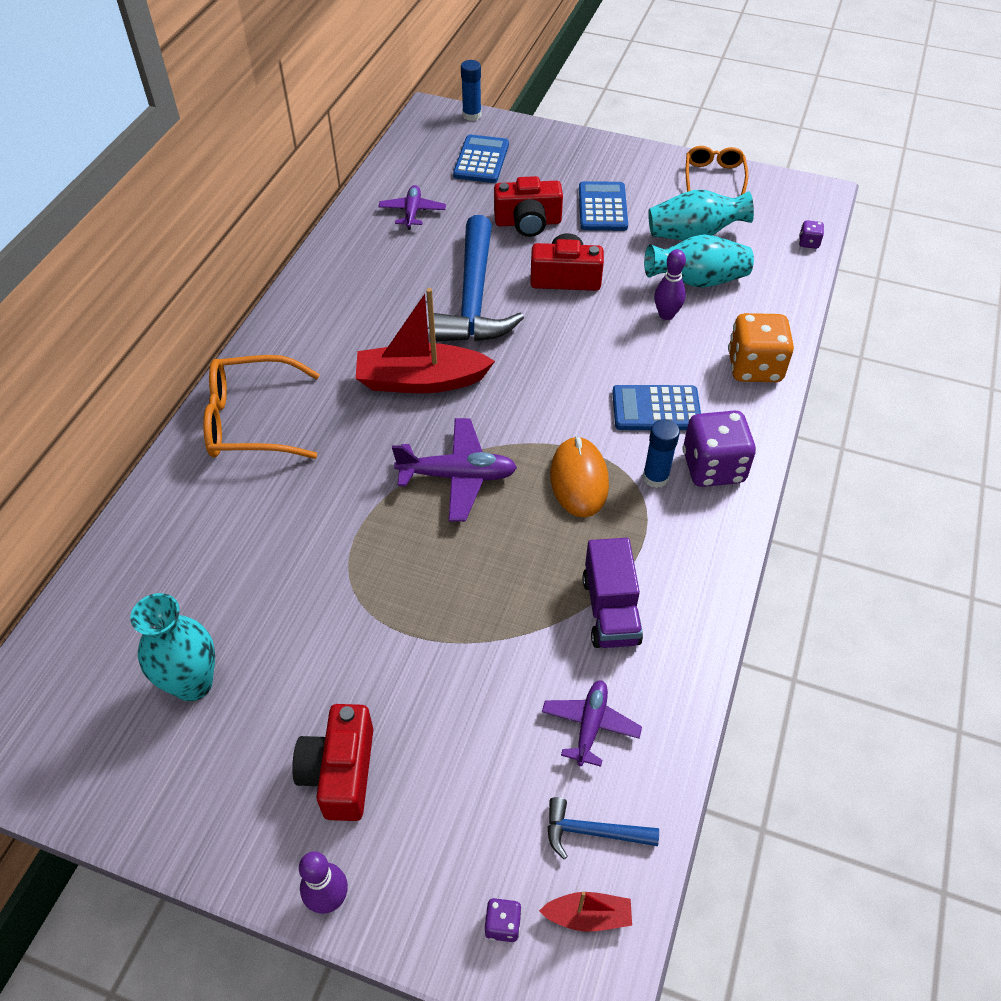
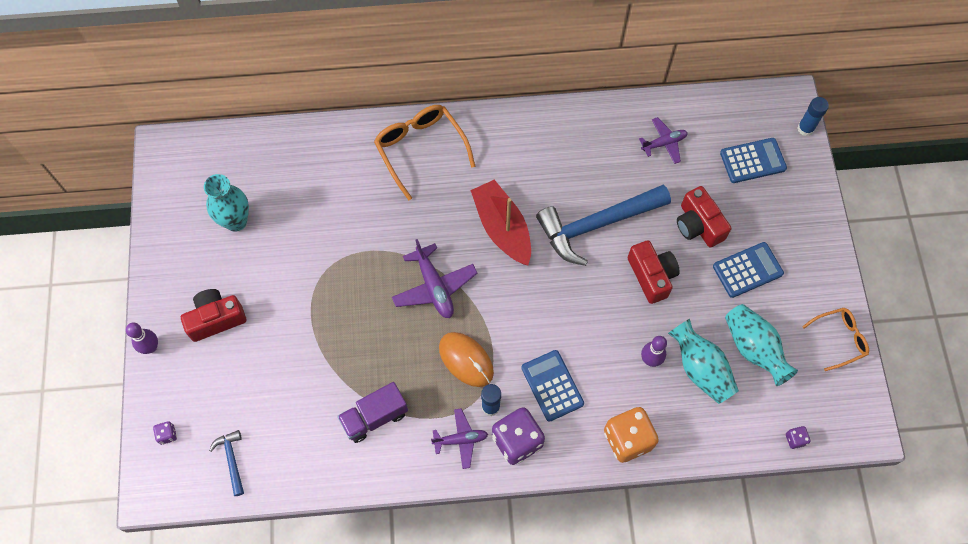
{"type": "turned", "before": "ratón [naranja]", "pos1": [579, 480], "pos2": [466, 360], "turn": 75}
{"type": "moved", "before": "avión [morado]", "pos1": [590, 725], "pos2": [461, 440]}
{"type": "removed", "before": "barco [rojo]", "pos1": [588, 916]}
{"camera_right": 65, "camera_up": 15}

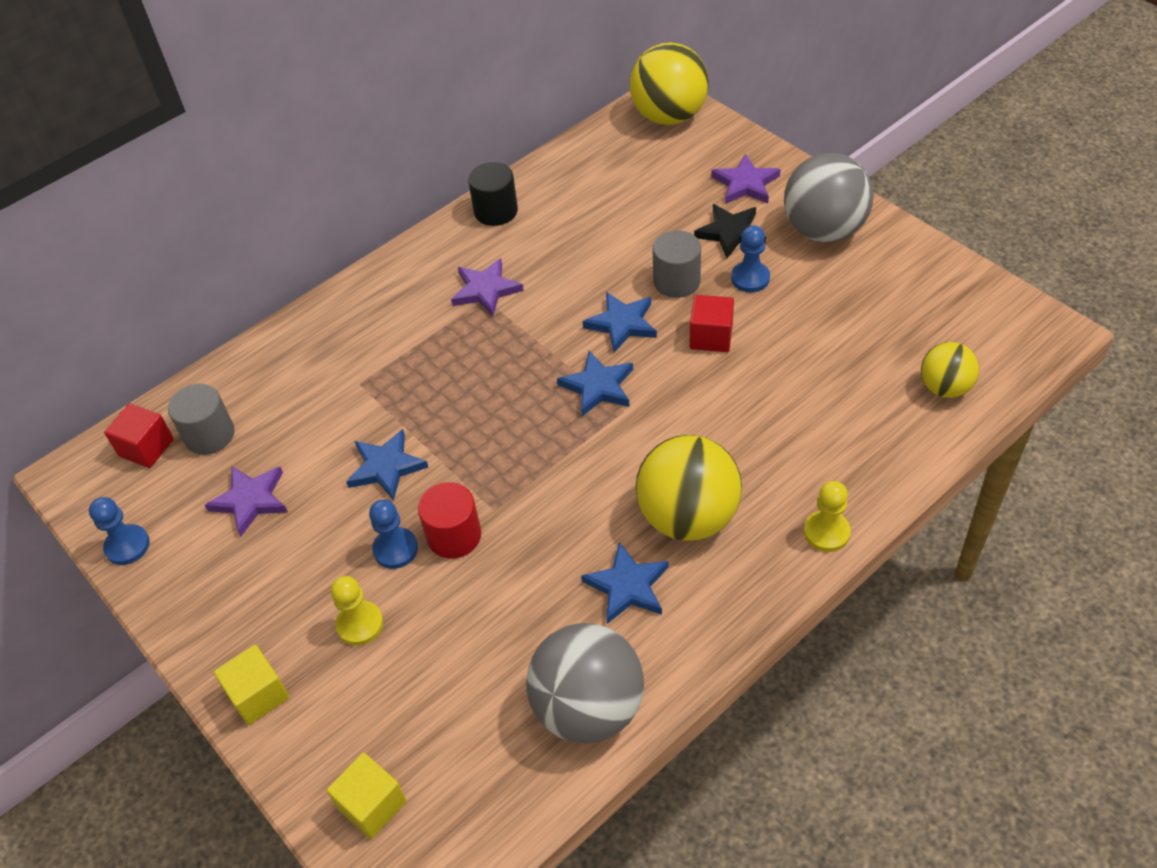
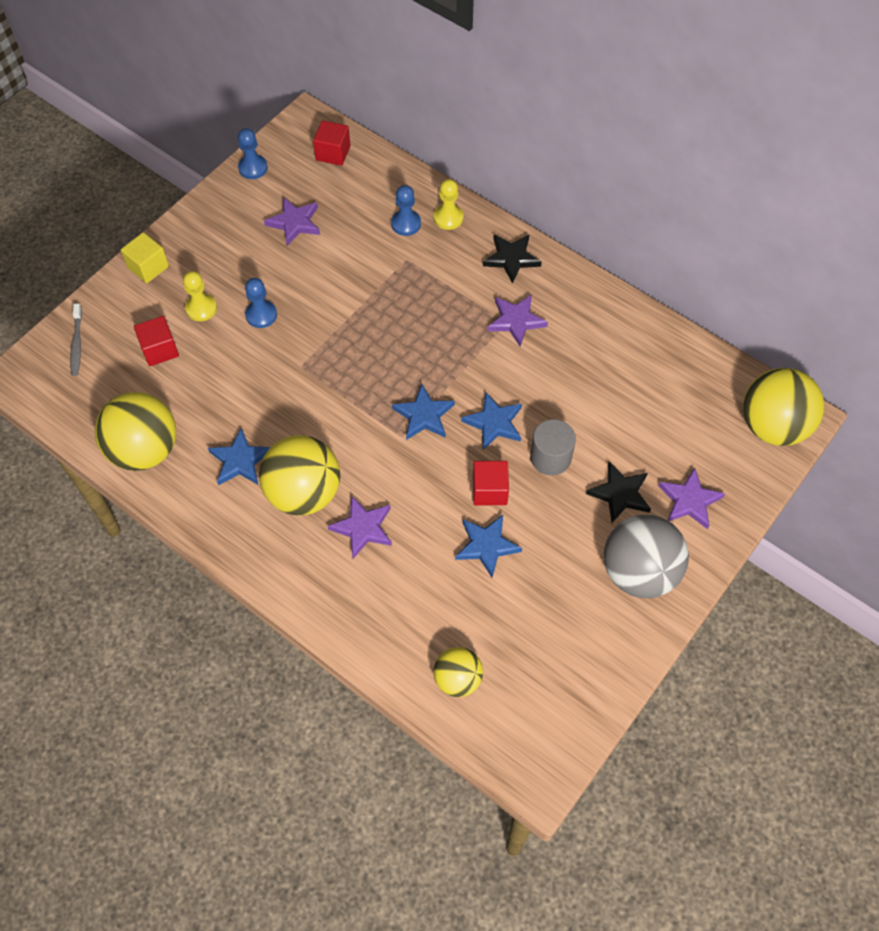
{"type": "removed", "before": "cilindro [negro]", "pos1": [496, 211]}
{"type": "moved", "before": "peón [azul]", "pos1": [750, 278], "pos2": [406, 224]}
{"type": "removed", "before": "cilindro [gris]", "pos1": [209, 435]}
{"type": "moved", "before": "estrella [azul]", "pos1": [386, 467], "pos2": [486, 545]}
{"type": "moved", "before": "peón [amarillo]", "pos1": [826, 532], "pos2": [448, 218]}
{"type": "removed", "before": "cilindro [rojo]", "pos1": [454, 536]}
{"type": "recoloured", "before": "pelota [gris]", "after": "pelota [amarillo]", "pos1": [588, 707], "pos2": [145, 450]}
{"type": "replaced", "before": "cubo [amarillo]", "after": "cepillo de dientes [gris]", "pos1": [372, 805], "pos2": [77, 344]}
{"type": "added", "after": "estrella [negro]", "pos2": [511, 258]}
{"type": "added", "after": "cubo [rojo]", "pos2": [160, 350]}
{"type": "added", "after": "estrella [morado]", "pos2": [363, 528]}
{"camera_right": 75, "camera_up": 10}

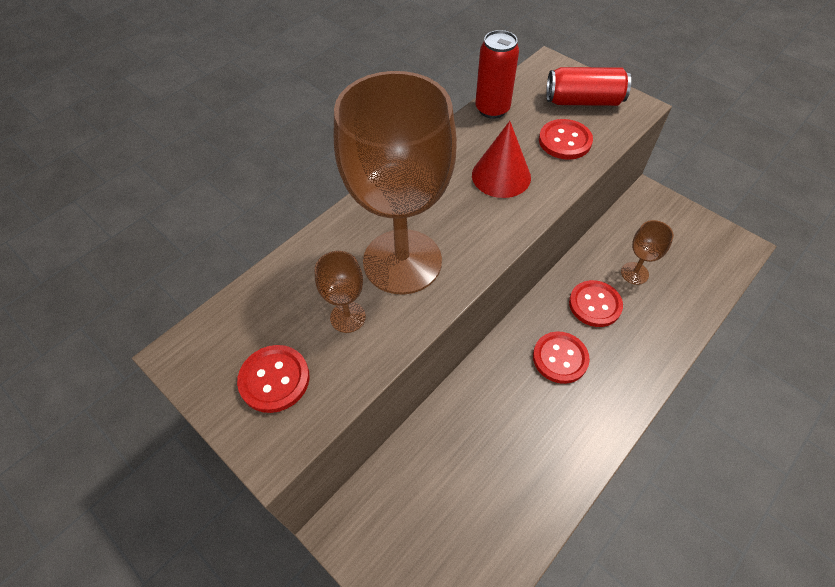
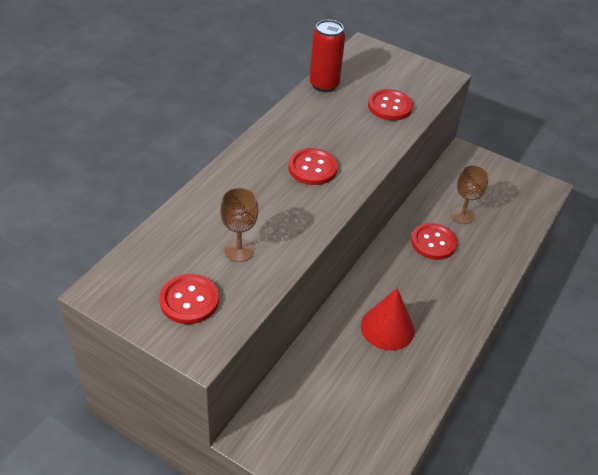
{"type": "removed", "before": "lata [rojo]", "pos1": [583, 101]}
{"type": "removed", "before": "copa [marrón]", "pos1": [402, 261]}
{"type": "moved", "before": "cono [rojo]", "pos1": [501, 176], "pos2": [387, 328]}
{"type": "moved", "before": "botón [rojo]", "pos1": [560, 358], "pos2": [312, 168]}
{"camera_right": -15, "camera_up": -10}

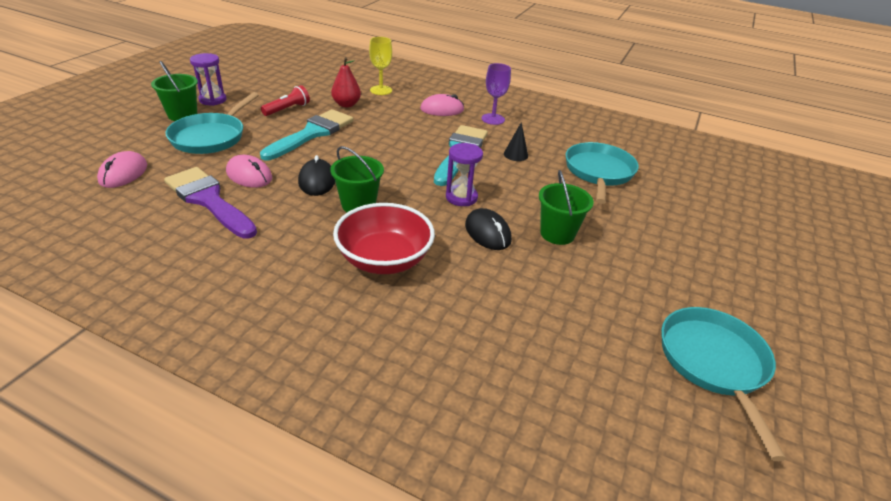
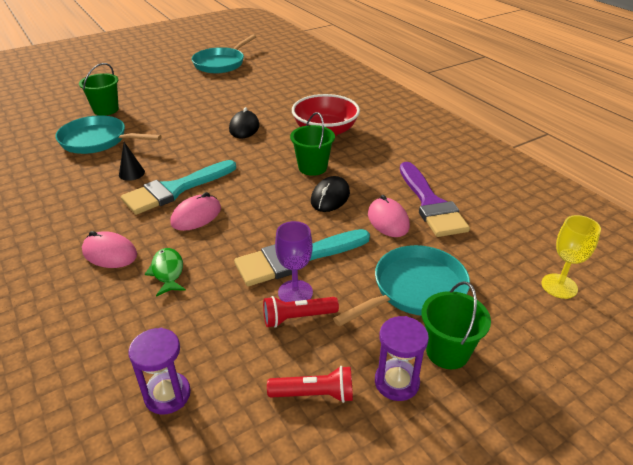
{"type": "moved", "before": "copa [amarillo]", "pos1": [381, 90], "pos2": [559, 286]}
{"type": "removed", "before": "pera [rojo]", "pos1": [346, 104]}
{"type": "moved", "before": "copa [morado]", "pos1": [493, 119], "pos2": [295, 292]}
{"type": "turned", "before": "sartén [turquesa]", "pos1": [598, 173], "pos2": [98, 140], "turn": 60}
{"type": "moved", "before": "reloj de arena [morado]", "pos1": [461, 197], "pos2": [167, 395]}
{"type": "moved", "before": "ratón [rosa]", "pos1": [123, 173], "pos2": [196, 216]}
{"type": "moved", "before": "balde [verde]", "pos1": [557, 234], "pos2": [106, 110]}
{"type": "added", "after": "pez [verde]", "pos2": [167, 272]}
{"type": "added", "after": "lámpara de mano [rojo]", "pos2": [314, 394]}
{"camera_right": -145, "camera_up": 0}

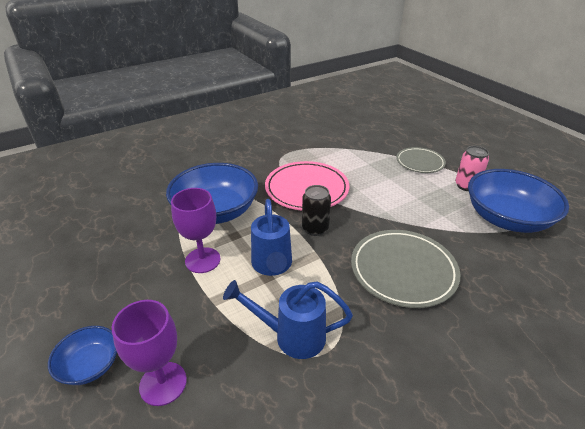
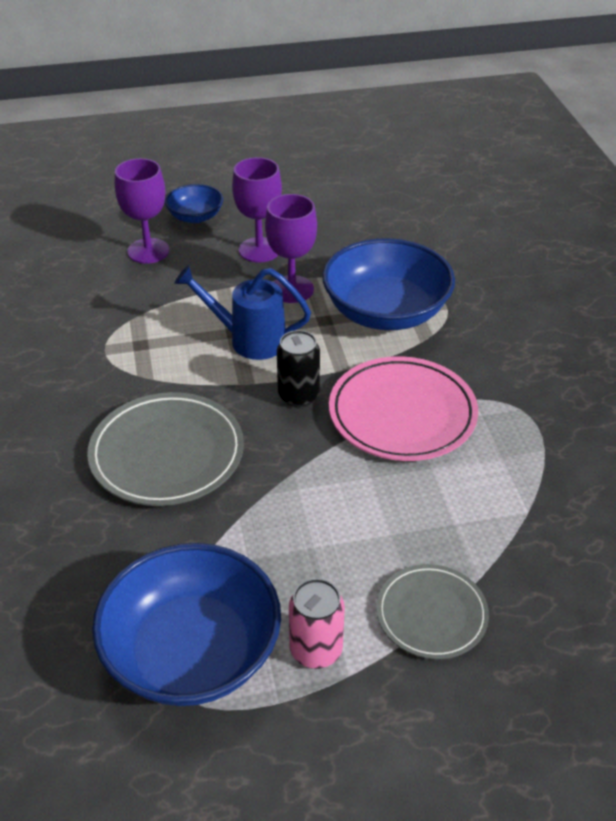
{"type": "removed", "before": "regadera [azul]", "pos1": [292, 336]}
{"type": "added", "after": "copa [morado]", "pos2": [259, 250]}
{"camera_right": 110, "camera_up": 5}

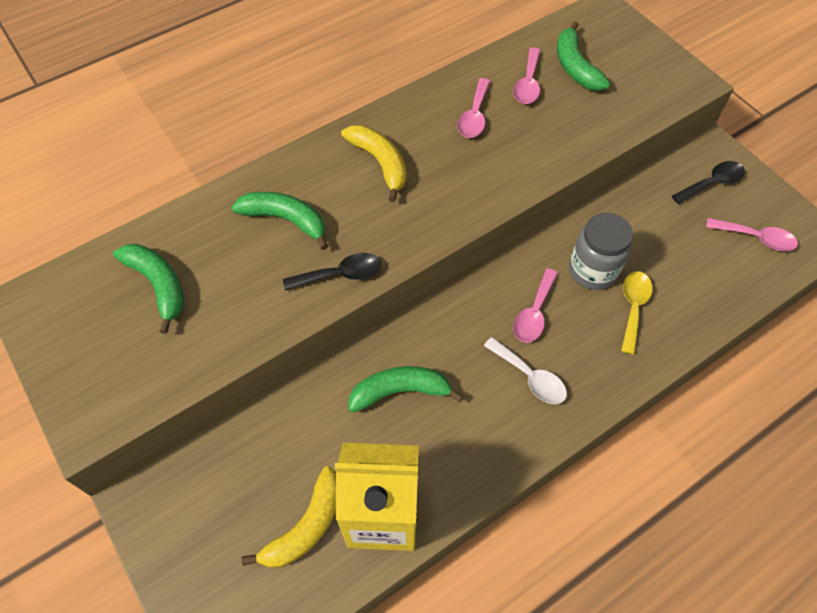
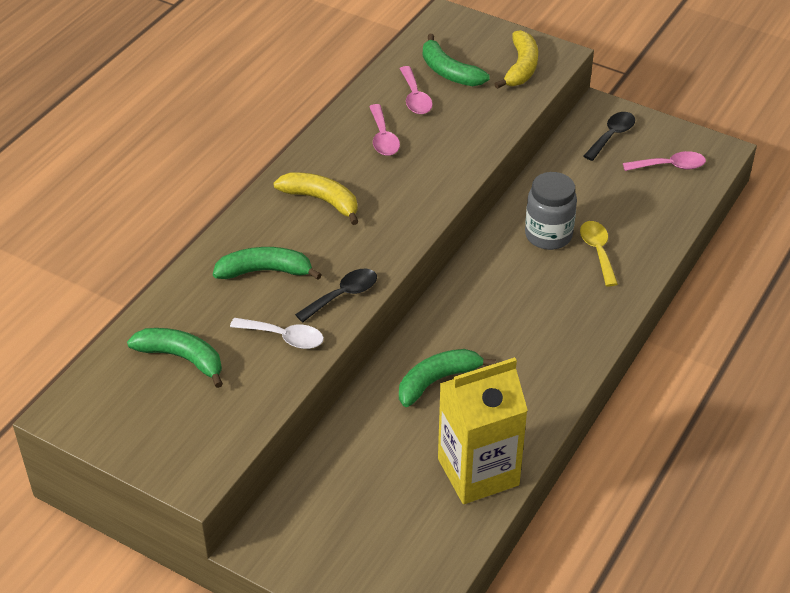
{"type": "removed", "before": "cuchara [rosa]", "pos1": [534, 313]}
{"type": "moved", "before": "cuchara [blanco]", "pos1": [530, 377], "pos2": [284, 337]}
{"type": "moved", "before": "plátano [amarillo]", "pos1": [306, 526], "pos2": [521, 68]}
{"camera_right": -25, "camera_up": -15}

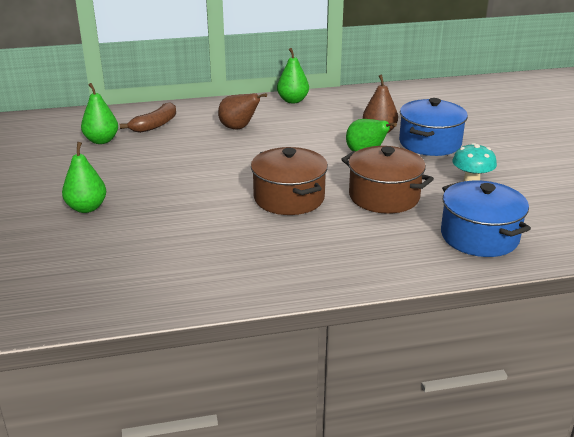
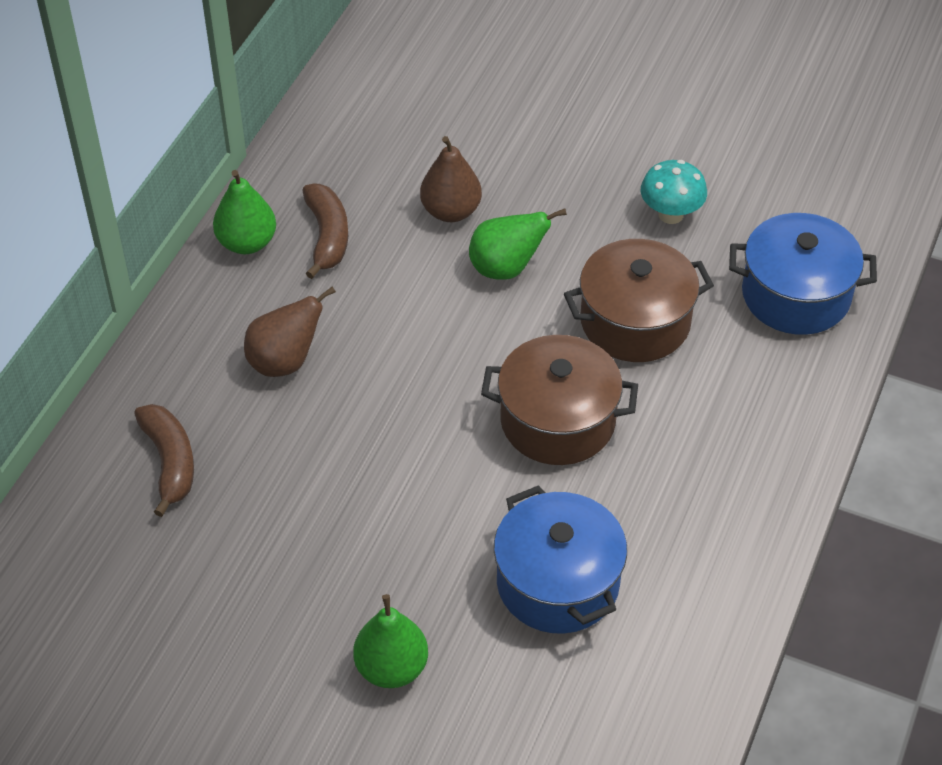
{"type": "removed", "before": "pera [verde]", "pos1": [101, 140]}
{"type": "moved", "before": "olla [azul]", "pos1": [430, 143], "pos2": [557, 583]}
{"type": "added", "after": "plátano [marrón]", "pos2": [327, 236]}
{"camera_right": -55, "camera_up": 20}

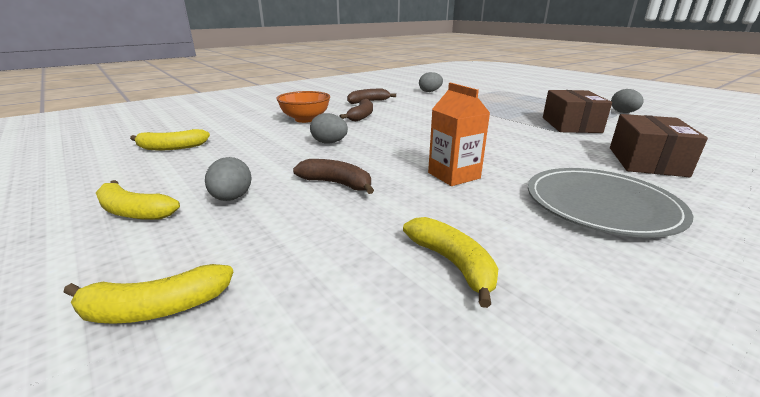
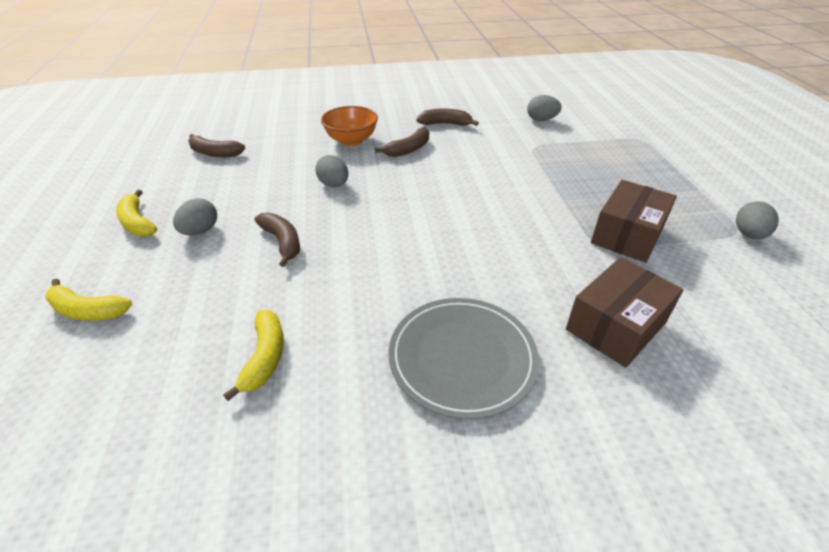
{"type": "removed", "before": "cartón de leche [naranja]", "pos1": [454, 175]}
{"type": "recoloured", "before": "plátano [amarillo]", "after": "plátano [marrón]", "pos1": [172, 147], "pos2": [215, 153]}
{"camera_right": 30, "camera_up": 15}

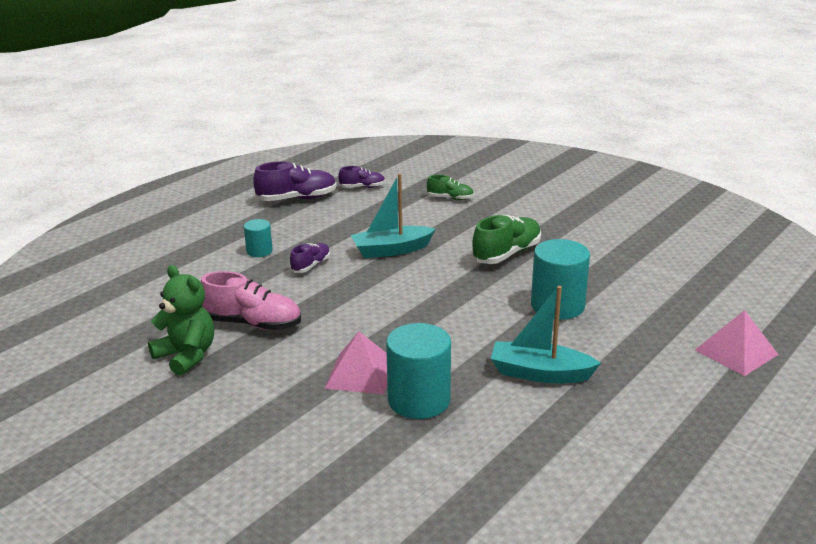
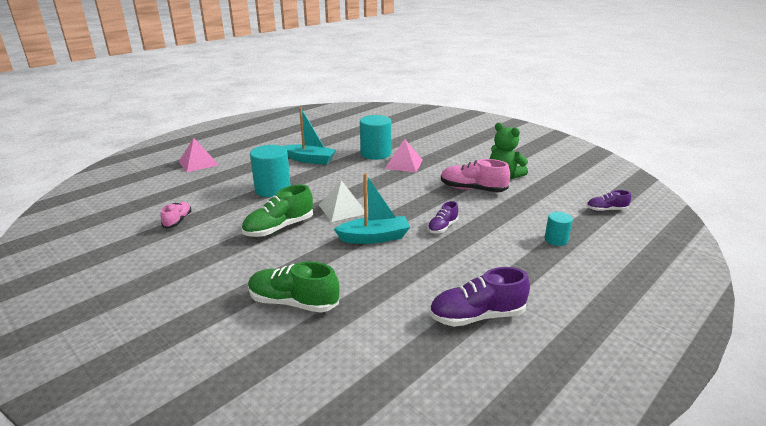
{"type": "moved", "before": "zapato [morado]", "pos1": [362, 187], "pos2": [606, 210]}
{"type": "resized", "before": "zapato [verde]", "pos1": [450, 198], "pos2": [293, 302], "scale": 1.73}
{"type": "moved", "before": "cilindro [turquesa]", "pos1": [259, 251], "pos2": [556, 240]}
{"type": "added", "after": "pirámide [blanco]", "pos2": [342, 209]}
{"type": "added", "after": "zapato [rosa]", "pos2": [178, 221]}
{"camera_right": -175, "camera_up": 0}

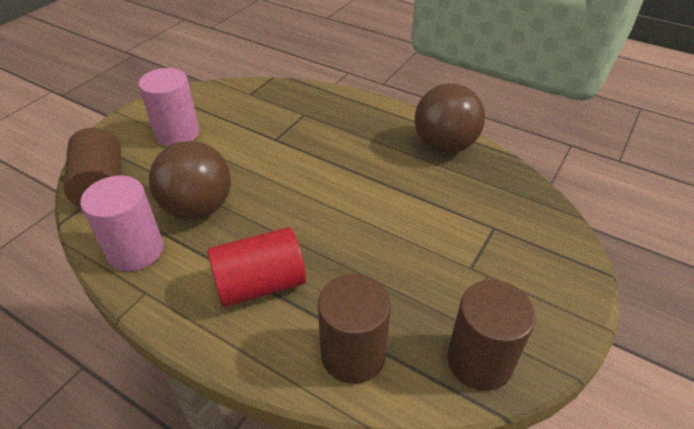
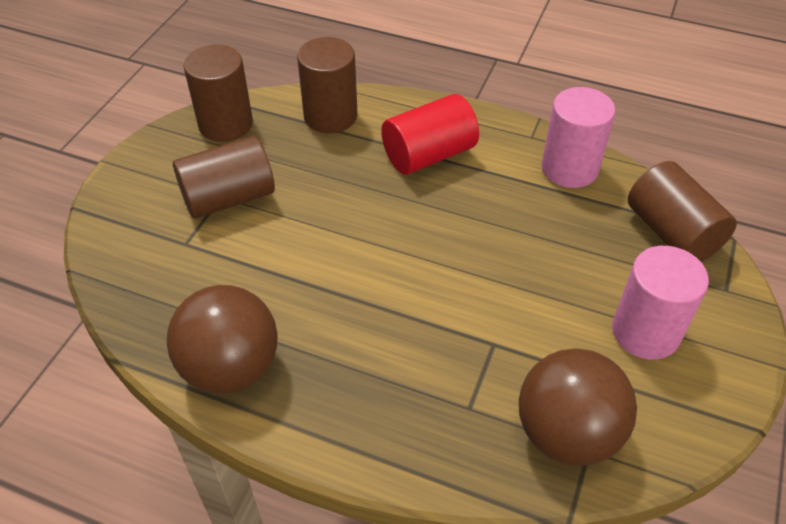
{"type": "moved", "before": "pelota [marrón]", "pos1": [198, 208], "pos2": [567, 433]}
{"type": "added", "after": "cilindro [marrón]", "pos2": [229, 198]}
{"camera_right": 170, "camera_up": 5}

